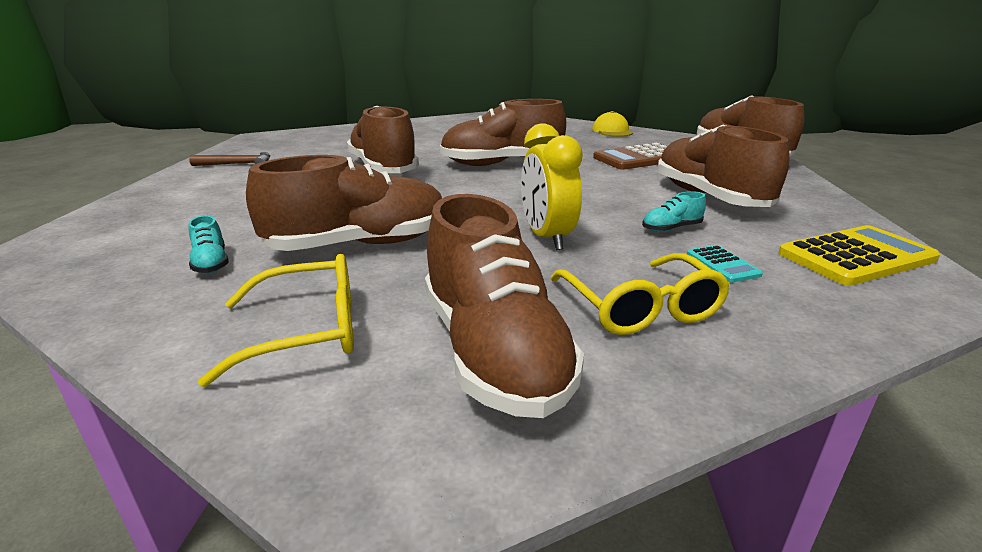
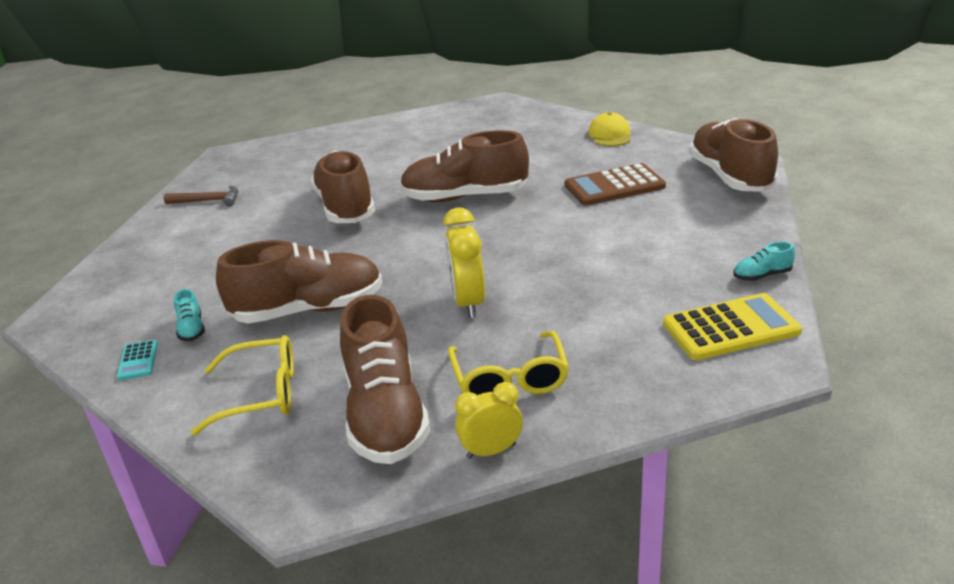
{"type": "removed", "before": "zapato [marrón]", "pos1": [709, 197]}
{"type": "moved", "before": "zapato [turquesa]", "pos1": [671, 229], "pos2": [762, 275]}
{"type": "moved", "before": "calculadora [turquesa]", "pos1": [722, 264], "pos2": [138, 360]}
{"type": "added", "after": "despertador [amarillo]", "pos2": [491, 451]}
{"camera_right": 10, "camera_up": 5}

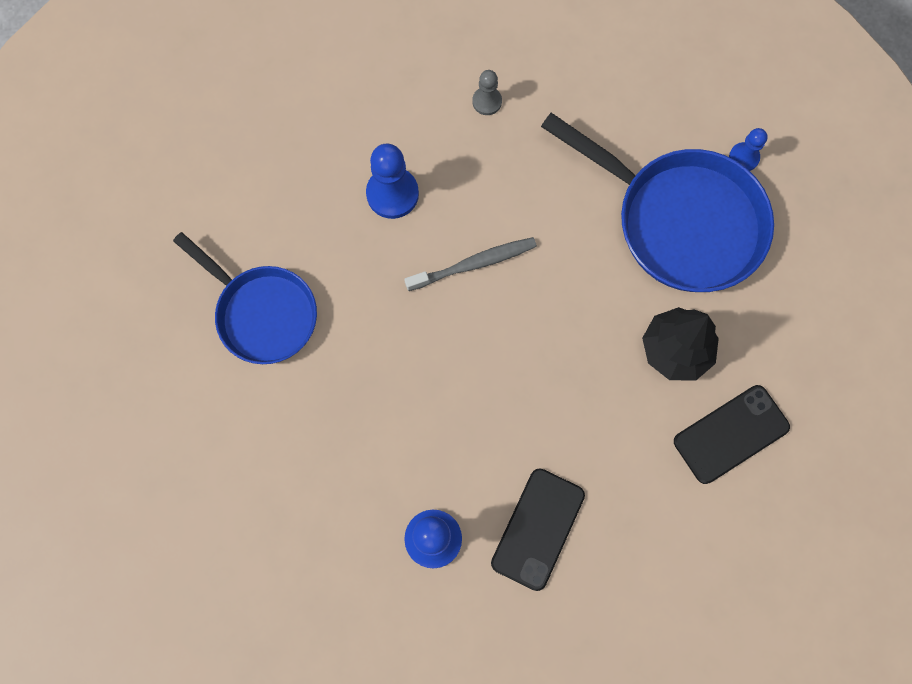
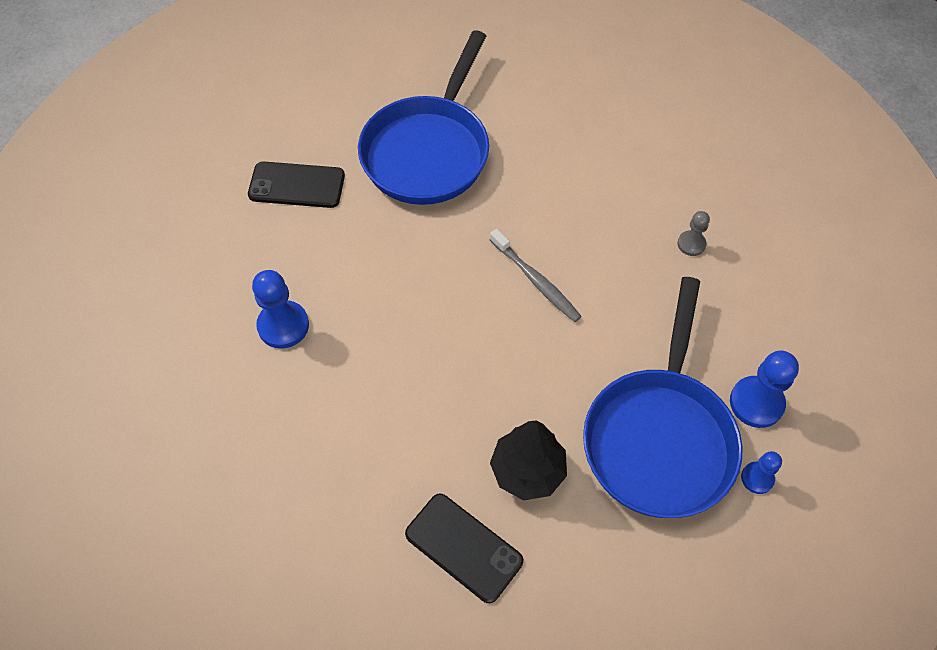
{"type": "moved", "before": "peón [azul]", "pos1": [392, 194], "pos2": [756, 403]}
{"type": "resized", "before": "sartén [azul]", "pos1": [262, 313], "pos2": [428, 151], "scale": 1.52}
{"type": "moved", "before": "móvil [negro]", "pos1": [538, 529], "pos2": [297, 185]}
{"camera_right": 70, "camera_up": -15}

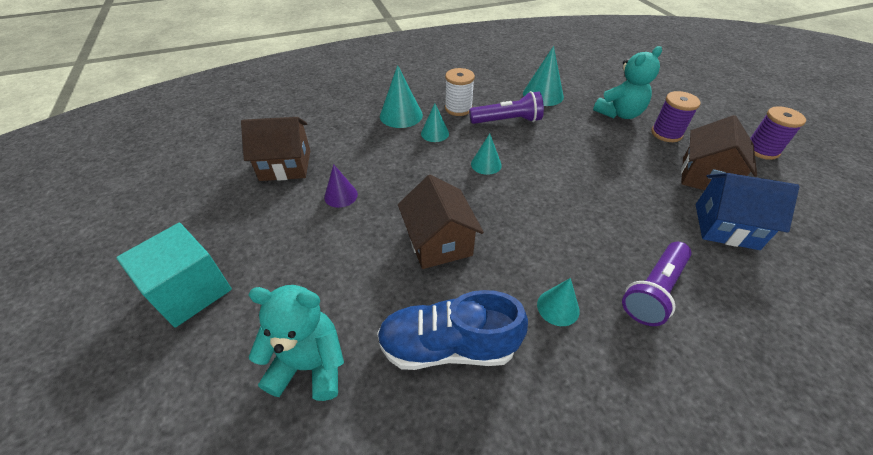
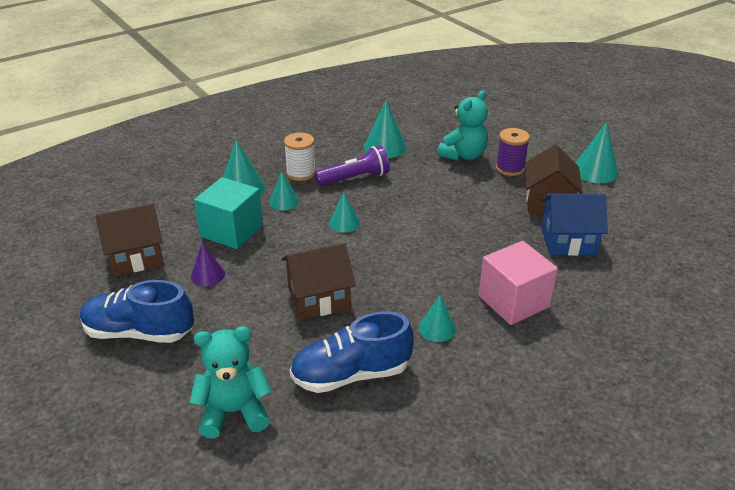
{"type": "replaced", "before": "carrete [morado]", "after": "cono [turquesa]", "pos1": [761, 150], "pos2": [595, 171]}
{"type": "turned", "before": "casa [marrón]", "pos1": [439, 242], "pos2": [318, 298], "turn": -75}
{"type": "moved", "before": "cubo [turquesa]", "pos1": [191, 291], "pos2": [232, 231]}
{"type": "replaced", "before": "lámpara de mano [morado]", "after": "cubo [rosa]", "pos1": [653, 290], "pos2": [513, 301]}
{"type": "added", "after": "zapato [azul]", "pos2": [139, 332]}
{"camera_right": -15, "camera_up": -10}

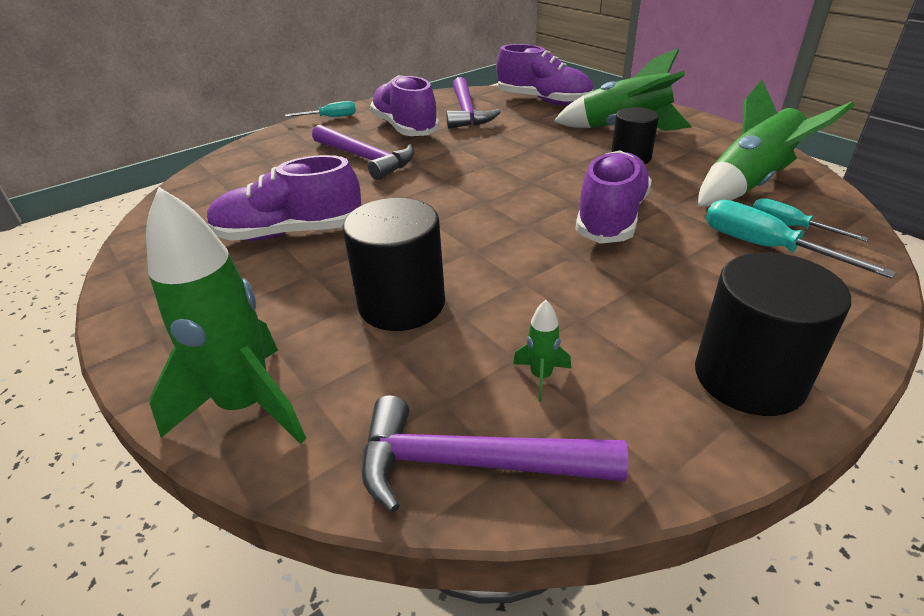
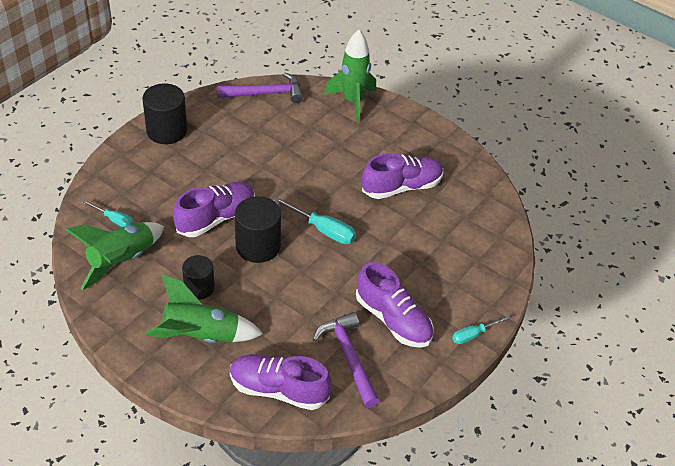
{"type": "removed", "before": "martillo [morado]", "pos1": [365, 158]}
{"type": "turned", "before": "zapato [morado]", "pos1": [611, 217], "pos2": [216, 218], "turn": -135}
{"type": "moved", "before": "cilindro [negro]", "pos1": [402, 304], "pos2": [258, 246]}
{"type": "moved", "before": "destornillador [turquesa]", "pos1": [765, 247], "pos2": [323, 230]}
{"type": "removed", "before": "cohete [verde]", "pos1": [541, 377]}
{"camera_right": 160, "camera_up": 10}

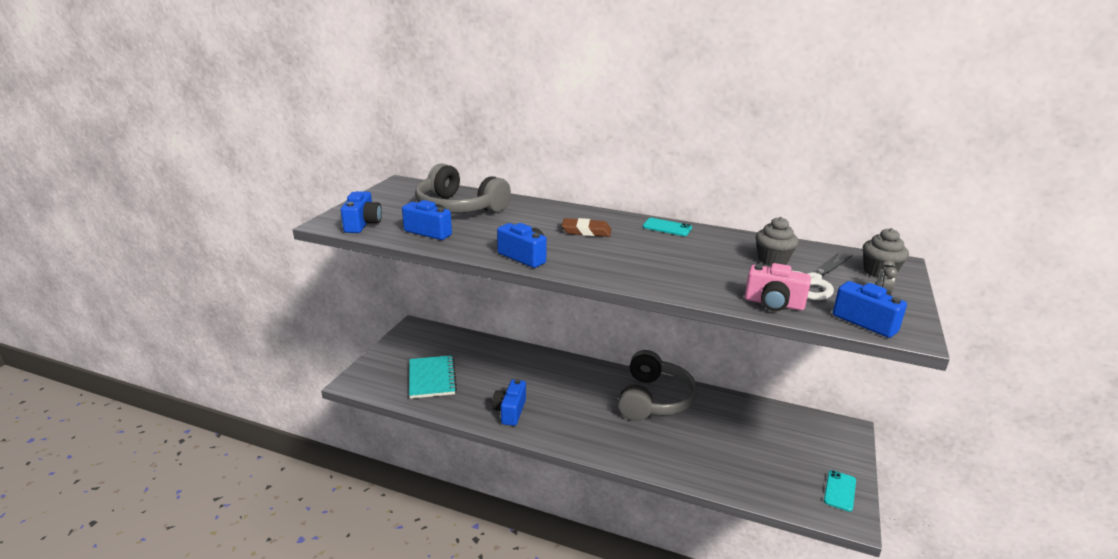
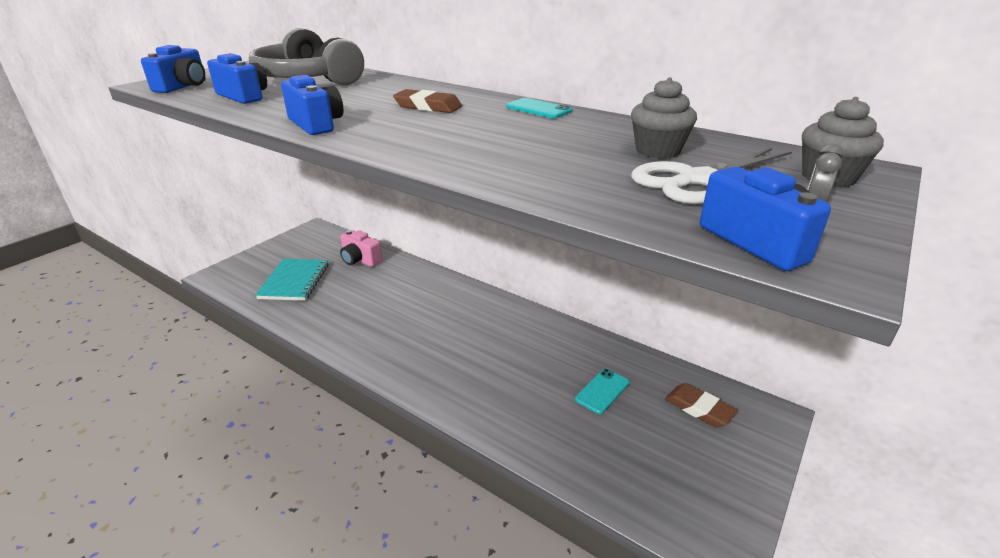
{"type": "moved", "before": "cámara [rosa]", "pos1": [773, 304], "pos2": [360, 260]}
{"type": "removed", "before": "auriculares [gris]", "pos1": [654, 399]}
{"type": "removed", "before": "cámara [azul]", "pos1": [510, 411]}
{"type": "moved", "before": "móvil [turquesa]", "pos1": [840, 491], "pos2": [602, 391]}
{"type": "added", "after": "goma de borrar [marrón]", "pos2": [699, 408]}
{"camera_right": 15, "camera_up": 5}

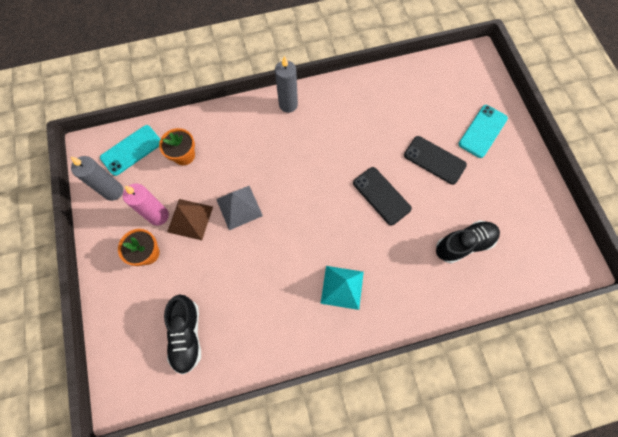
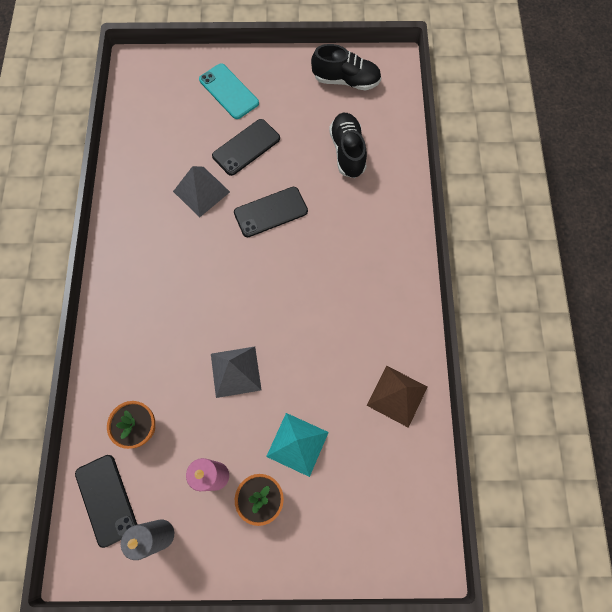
{"type": "removed", "before": "vela [gris]", "pos1": [288, 105]}
{"type": "recoloured", "before": "móvil [turquesa]", "after": "móvil [negro]", "pos1": [131, 150], "pos2": [106, 500]}
{"type": "moved", "before": "pirámide [marrón]", "pos1": [190, 219], "pos2": [397, 396]}
{"type": "moved", "before": "pirámide [turquesa]", "pos1": [342, 287], "pos2": [297, 444]}
{"type": "moved", "before": "zapato [negro]", "pos1": [187, 335], "pos2": [346, 80]}
{"type": "added", "after": "pirámide [gris]", "pos2": [201, 191]}
{"camera_right": -75, "camera_up": 0}

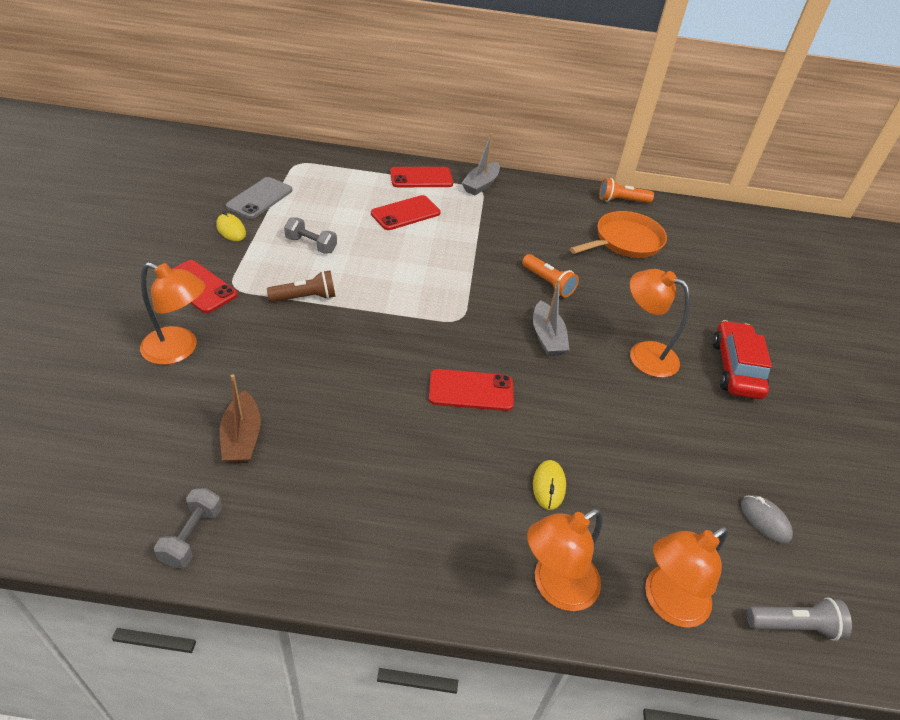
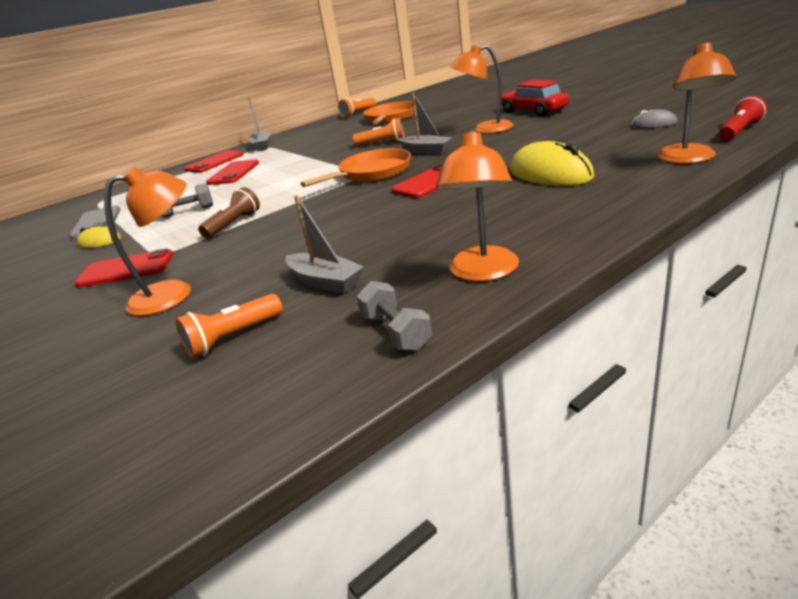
{"type": "recoloured", "before": "barco [marrón]", "after": "barco [gris]", "pos1": [242, 437], "pos2": [325, 282]}
{"type": "resized", "before": "ratón [amarillo]", "pos1": [549, 486], "pos2": [550, 174], "scale": 1.93}
{"type": "moved", "before": "lámpara [naranja]", "pos1": [555, 587], "pos2": [483, 272]}
{"type": "recoloured", "before": "lámpara de mano [gris]", "after": "lámpara de mano [rojo]", "pos1": [794, 625], "pos2": [739, 131]}
{"type": "added", "after": "sartén [naranja]", "pos2": [372, 173]}
{"type": "added", "after": "lámpara de mano [naranja]", "pos2": [233, 337]}
{"camera_right": -35, "camera_up": -15}

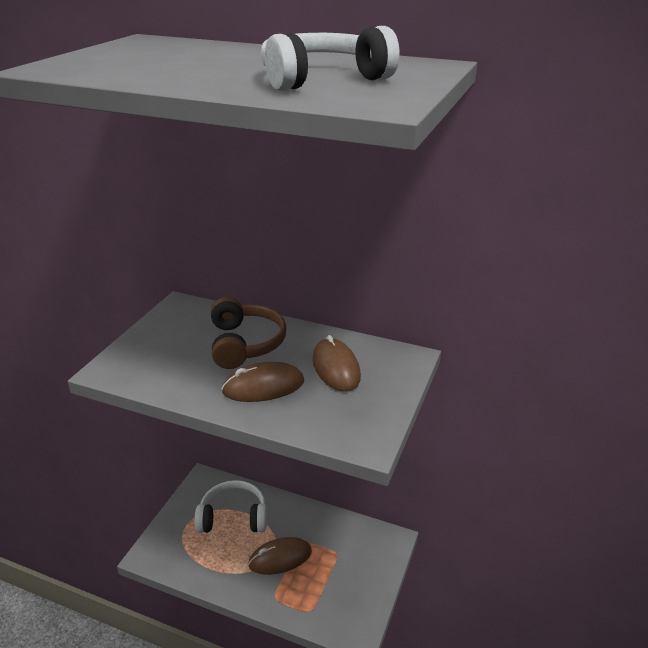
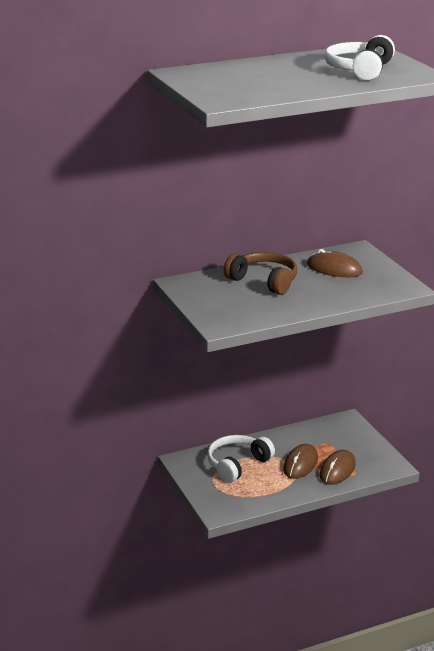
{"type": "moved", "before": "ratón [marrón]", "pos1": [263, 387], "pos2": [337, 470]}
{"camera_right": -45, "camera_up": -5}

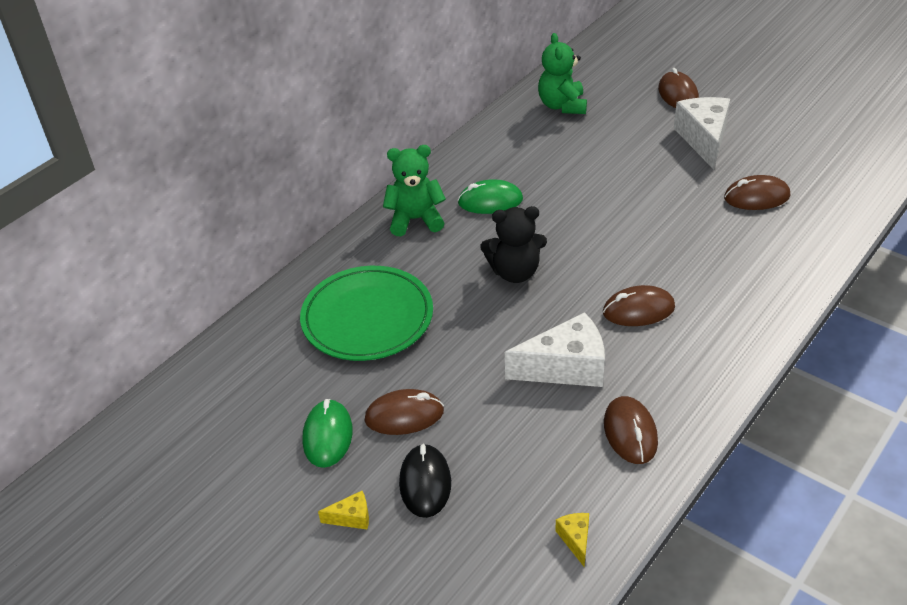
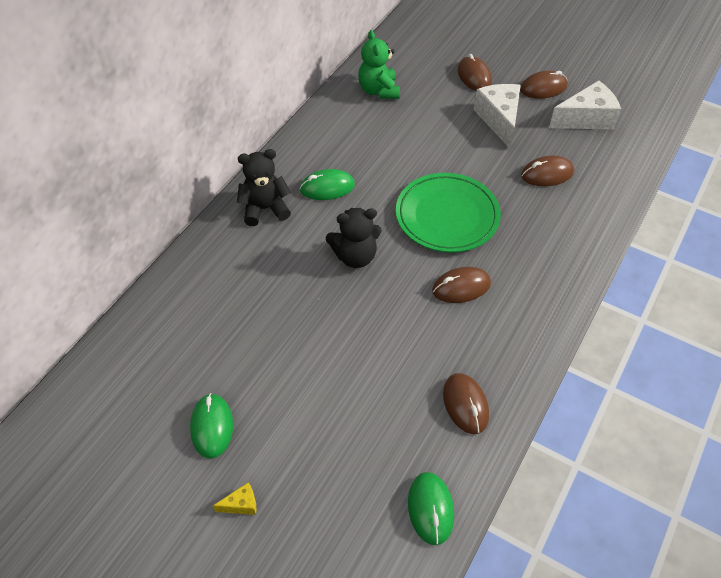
{"type": "recoloured", "before": "osito [verde]", "after": "osito [negro]", "pos1": [415, 220], "pos2": [265, 209]}
{"type": "moved", "before": "plato [verde]", "pos1": [367, 318], "pos2": [447, 216]}
{"type": "moved", "before": "queso [blanco]", "pos1": [566, 367], "pos2": [586, 119]}
{"type": "moved", "before": "ratón [marrón]", "pos1": [404, 415], "pos2": [543, 88]}
{"type": "removed", "before": "ratón [negro]", "pos1": [425, 483]}
{"type": "replaced", "before": "queso [amarillo]", "after": "ratón [verde]", "pos1": [575, 539], "pos2": [430, 509]}
{"camera_right": -10, "camera_up": 10}

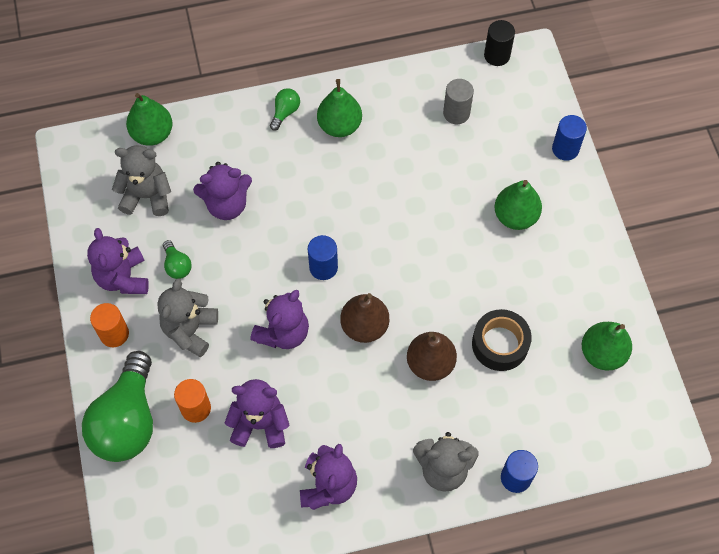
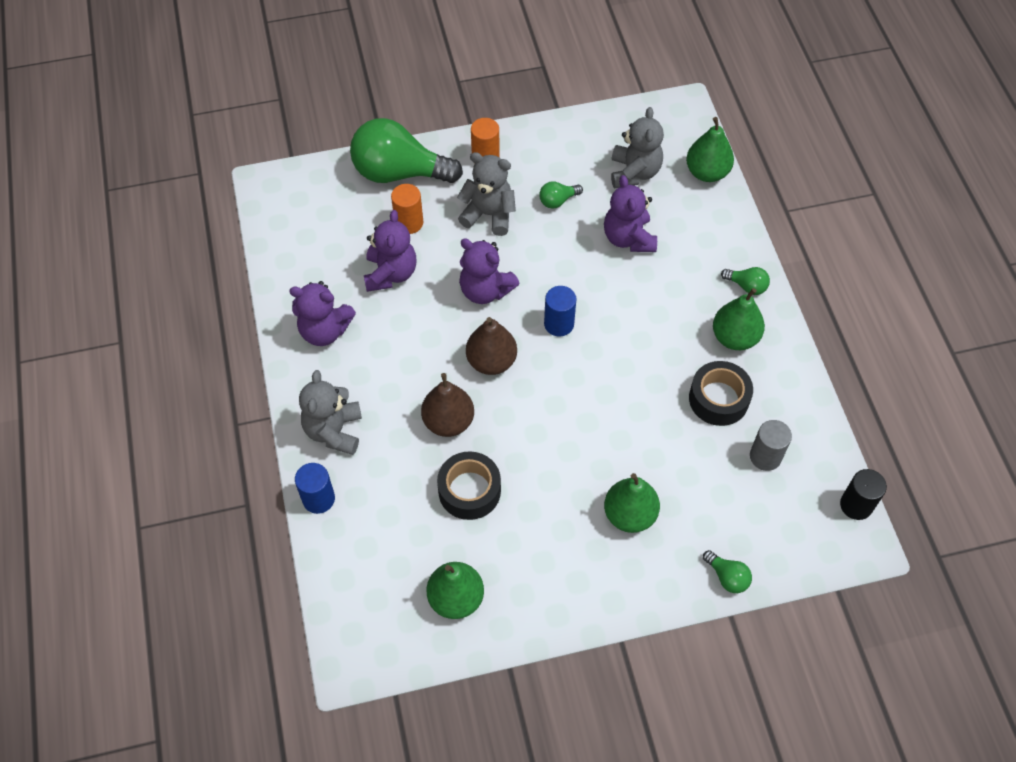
{"type": "replaced", "before": "cilindro [azul]", "after": "bombilla [verde]", "pos1": [565, 149], "pos2": [727, 577]}
{"type": "removed", "before": "osito [morado]", "pos1": [123, 278]}
{"type": "added", "after": "cinta adhesiva [negro]", "pos2": [718, 399]}
{"camera_right": 90, "camera_up": -5}

